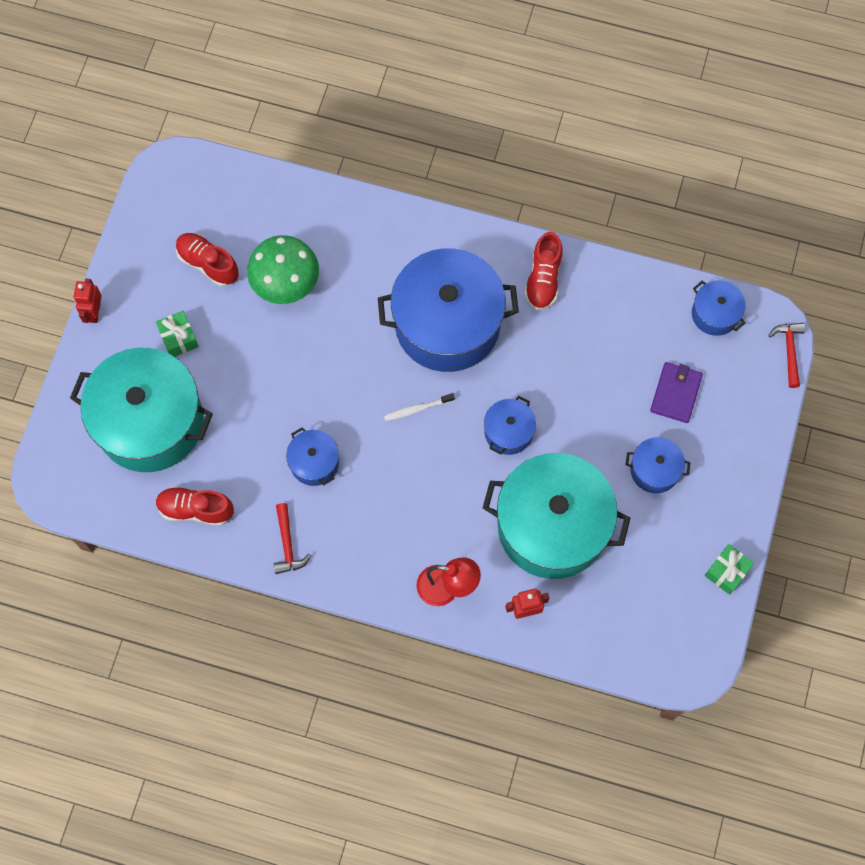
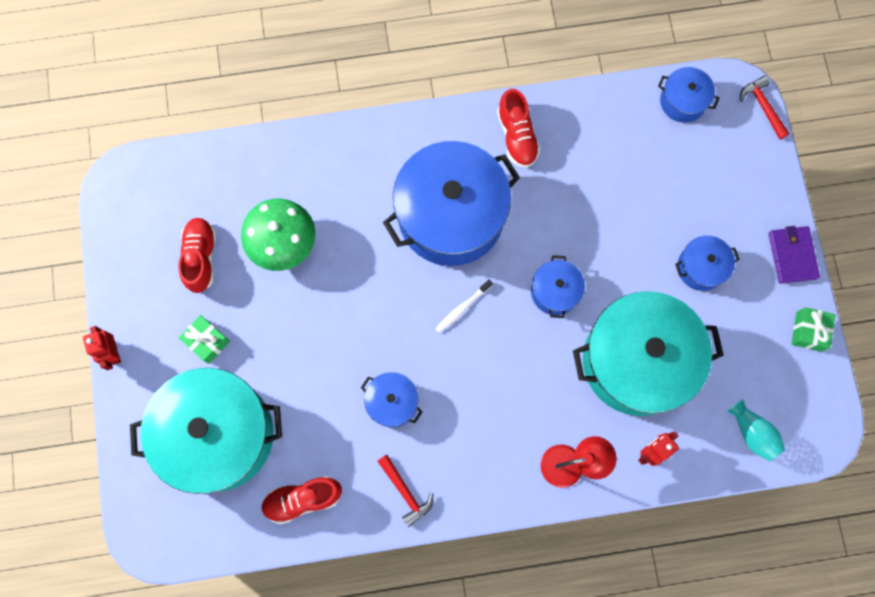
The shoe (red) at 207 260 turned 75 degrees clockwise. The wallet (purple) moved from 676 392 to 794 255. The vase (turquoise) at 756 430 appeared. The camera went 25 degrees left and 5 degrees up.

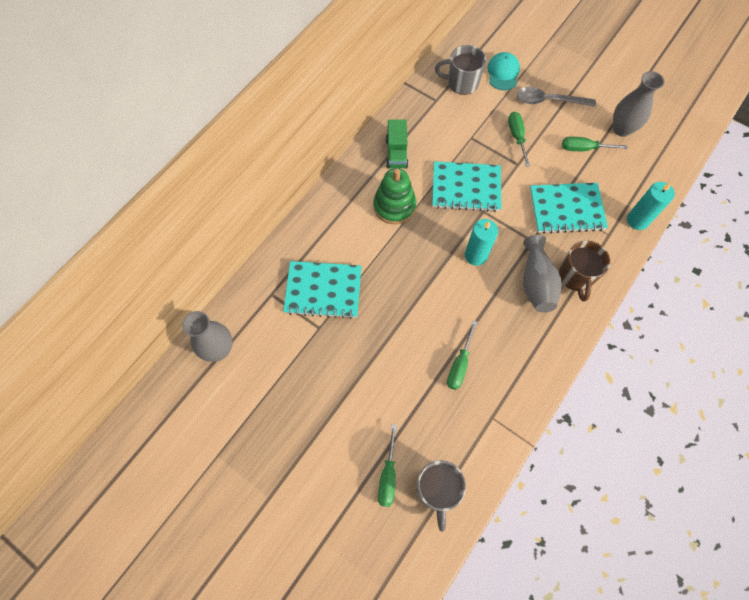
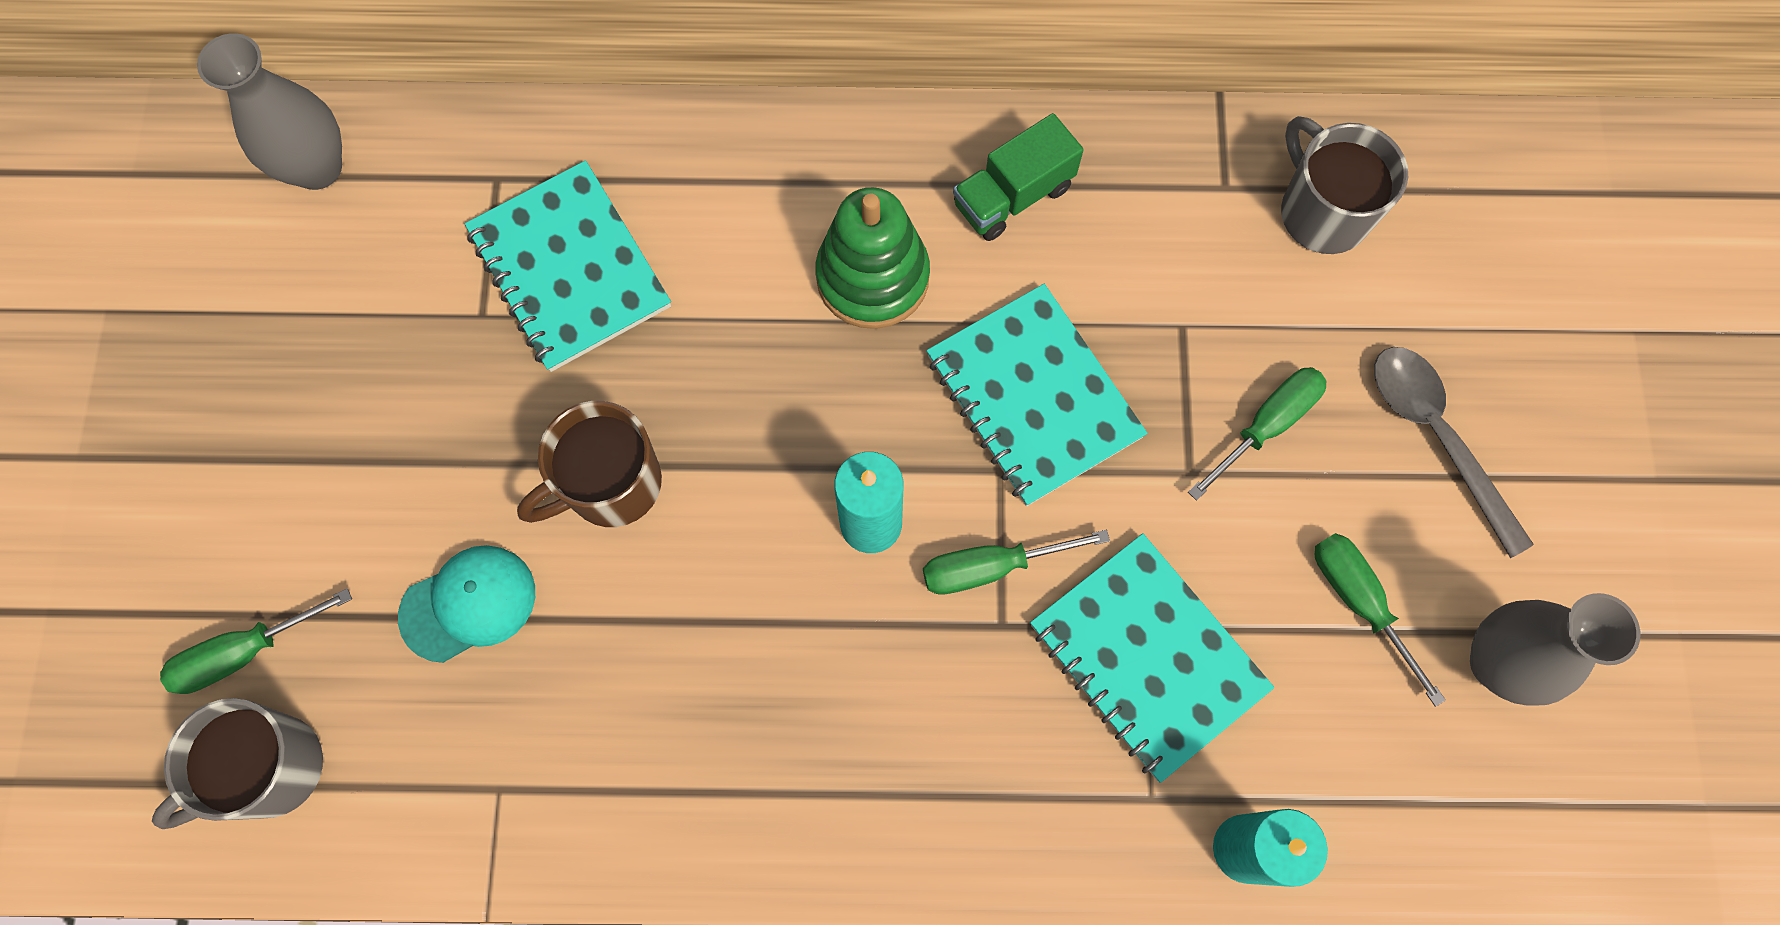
The cap (turquoise) moved from 503 71 to 466 604. The vase (grey) at 542 274 disappeared. The mug (brown) moved from 584 271 to 589 464. The screwdriver (green) moved from 462 355 to 1016 562. The camera went 55 degrees right and 5 degrees up.

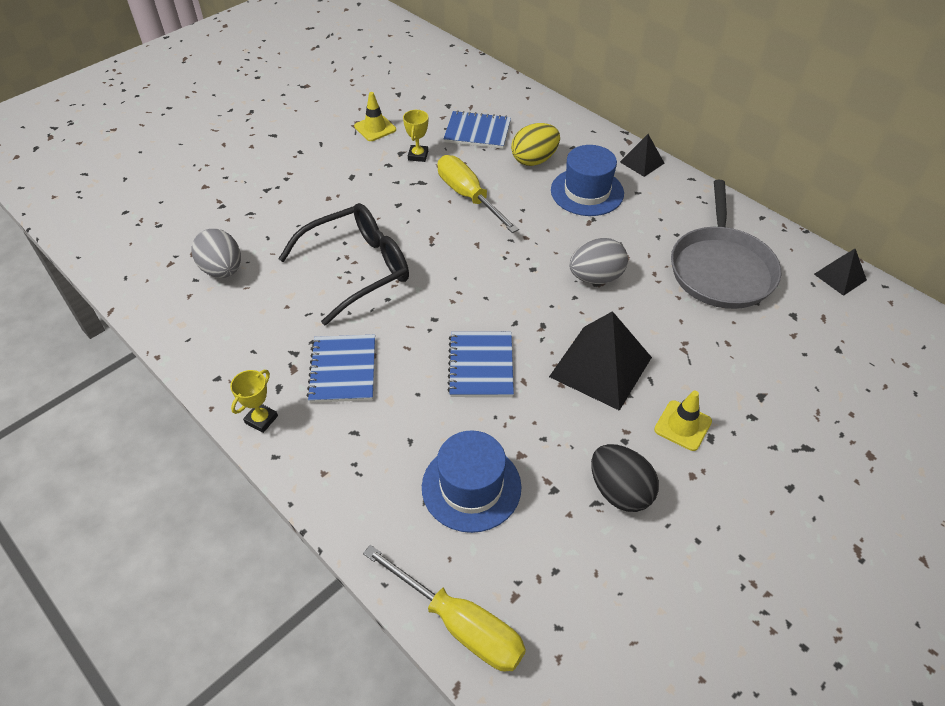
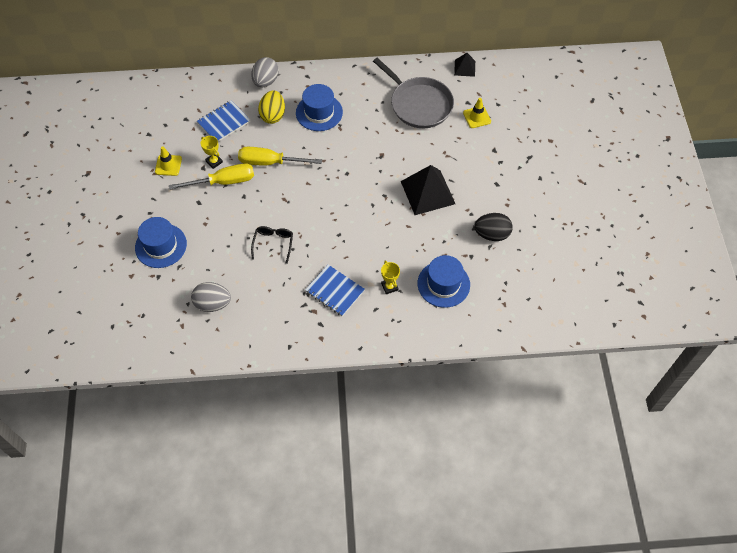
The pyramid (black) at 642 155 disappeared. The glasses (black) at 343 264 changed to 0.53 times the size. The egg (grey) moved from 598 261 to 265 72. The notebook (blue) at 480 364 disappeared. The trophy (yellow) moved from 254 401 to 390 277. The traffic cone (yellow) moved from 683 420 to 477 113. The screwdriver (yellow) moved from 444 608 to 211 176. The hat (blue) at 161 242 appeared. The camera went 50 degrees left and 10 degrees up.

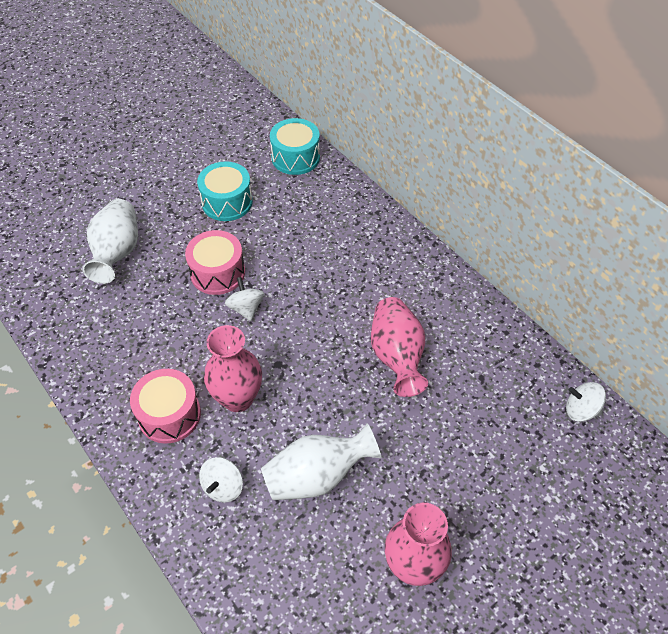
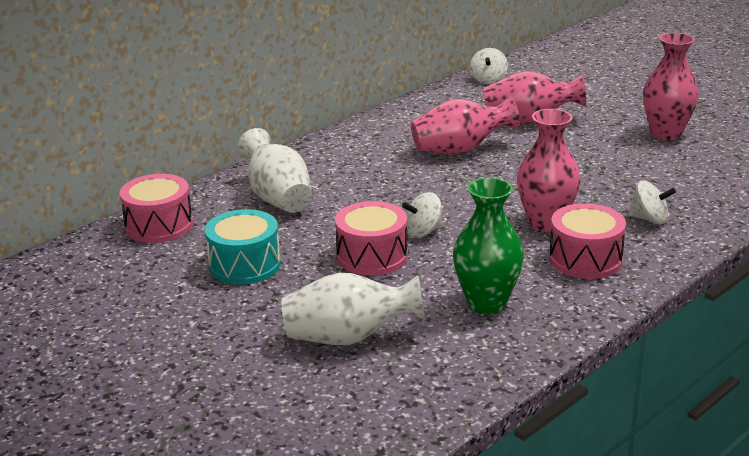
The drum (turquoise) at 295 146 became the drum (pink) at 156 208. The vase (white) moved from 321 461 to 274 170. The vase (pink) at 534 97 appeared. The vase (green) at 488 246 appeared. The camera went 95 degrees left and 25 degrees down.

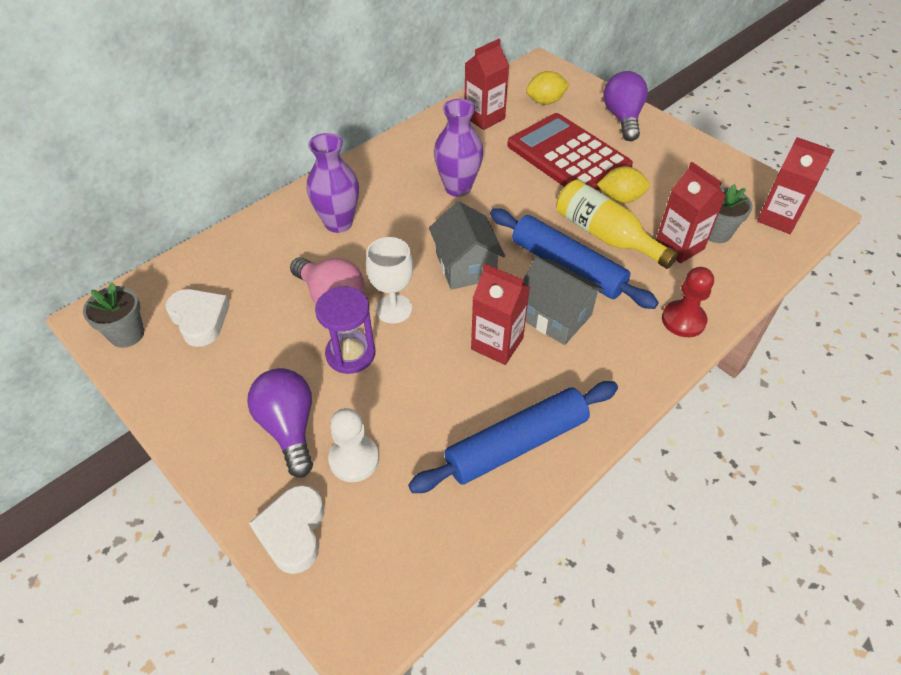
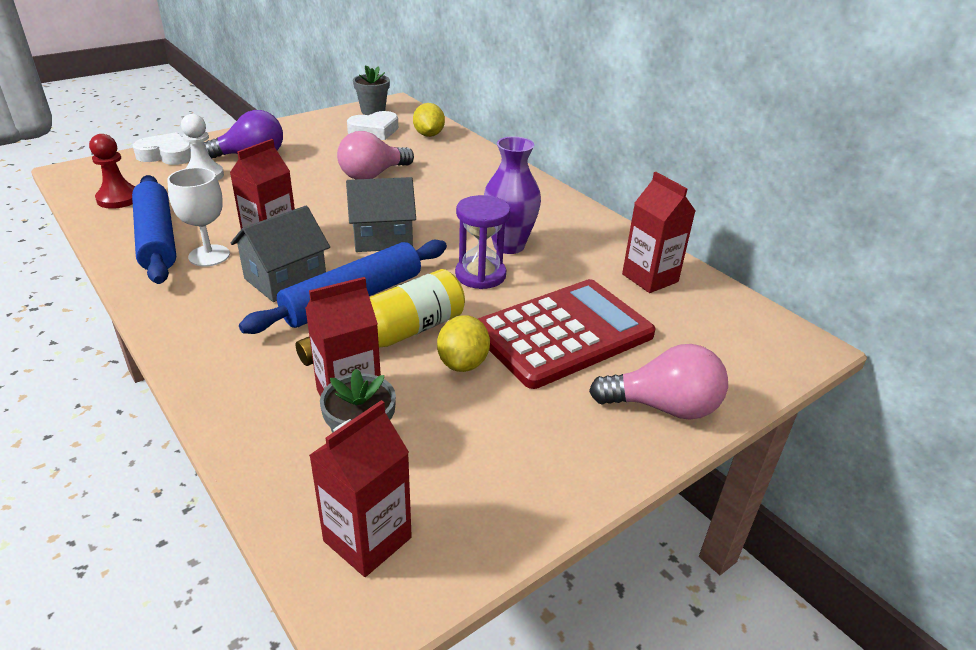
The lemon (yellow) moved from 548 88 to 429 120. The light bulb (purple) at 625 106 became the light bulb (pink) at 658 382. The vase (purple) at 333 183 disappeared. The goblet (white) moved from 389 280 to 198 217. The pawn (red) moved from 688 302 to 112 171. The hourglass (purple) moved from 345 330 to 482 242. The camera went 95 degrees right and 15 degrees down.

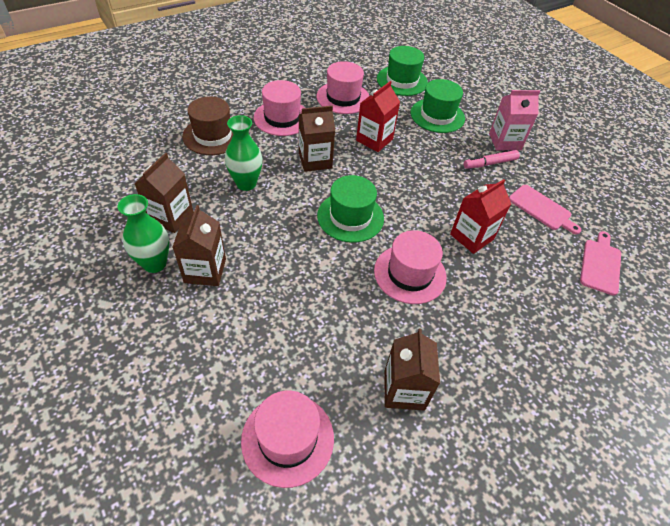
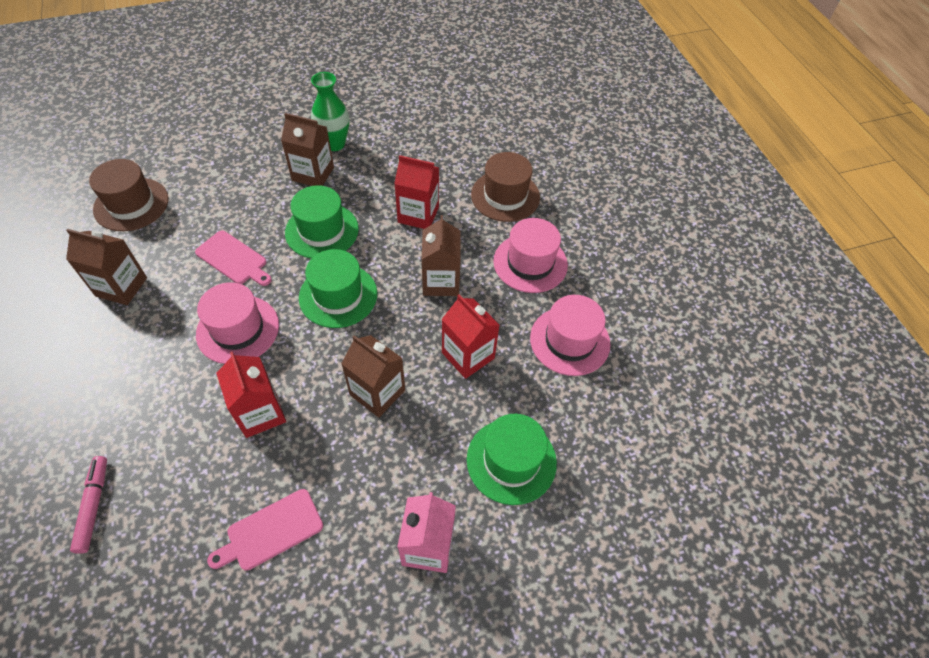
The hat (green) moved from 402 71 to 322 222. The vase (green) at 244 153 was replaced by the carton (red) at 416 192. The marker (pink) moved from 492 159 to 88 505. The carton (brown) moved from 164 192 to 373 376. The cutting board (pink) moved from 600 263 to 233 258. The hat (pink) at 287 439 became the hat (brown) at 128 195. The camera went 105 degrees right and 5 degrees up.

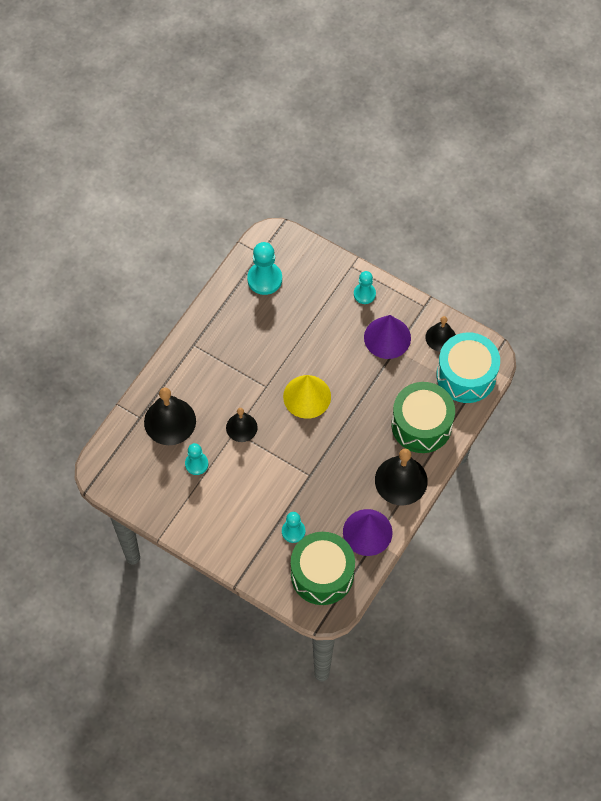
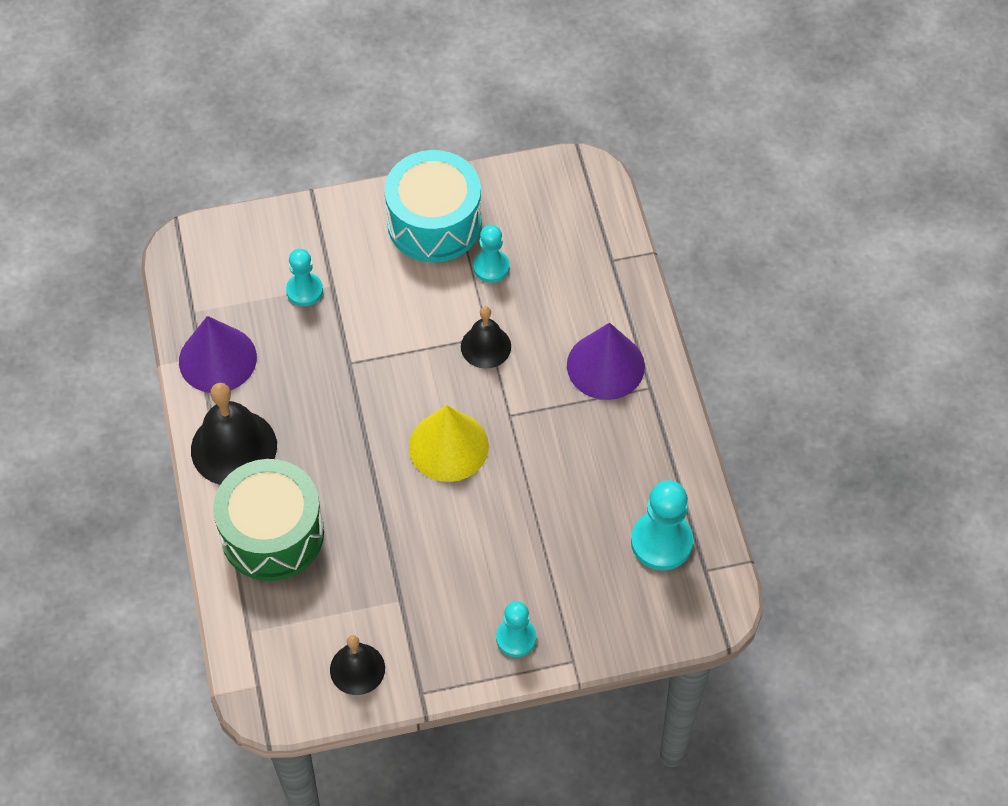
The cone (purple) moved from 387 337 to 606 361. The drum (turquoise) moved from 468 367 to 433 206. The bell (black) at 170 416 disappeared. The drum (green) at 323 568 disappeared. The camera went 135 degrees right and 5 degrees down.

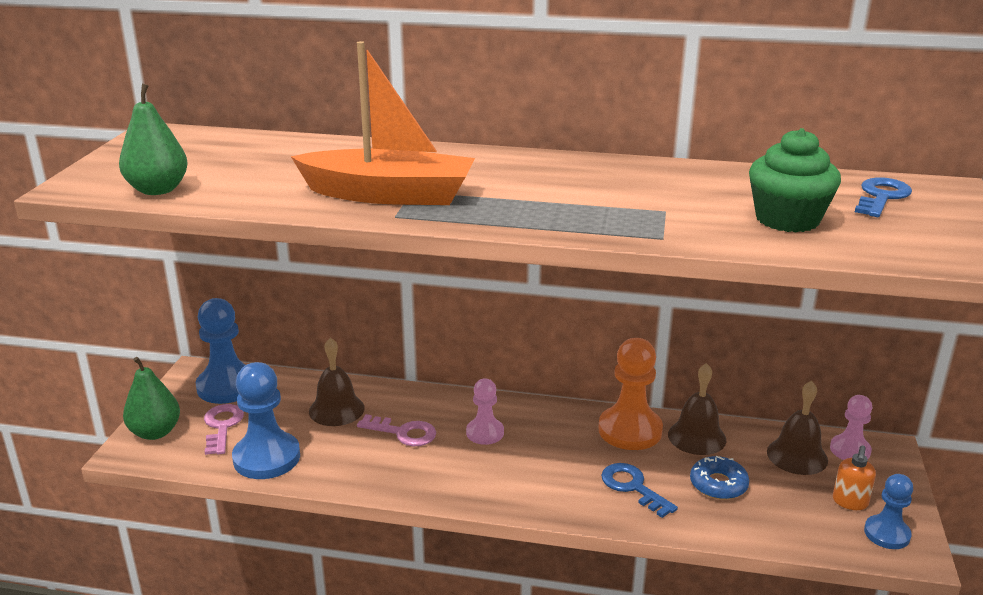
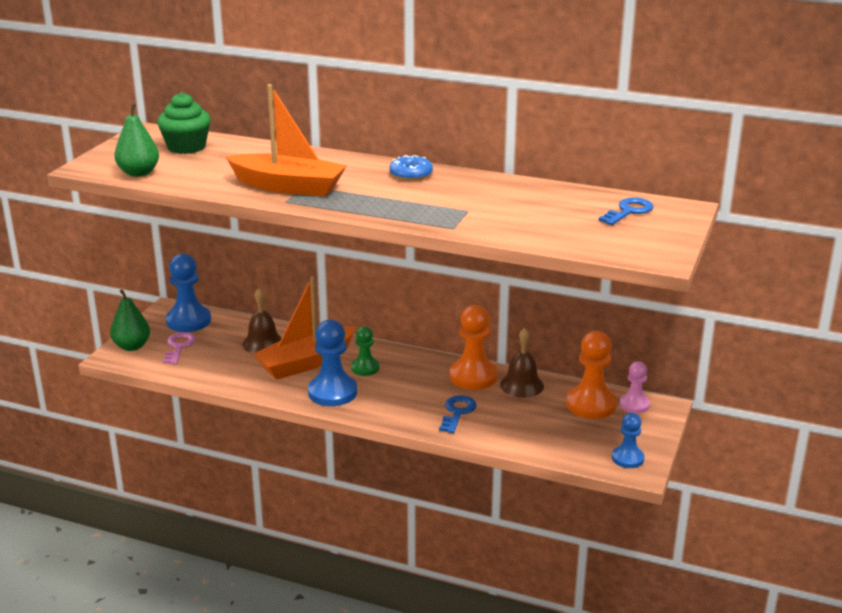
The cupcake (green) moved from 795 180 to 184 123. The pawn (blue) moved from 266 420 to 332 362. The pawn (pink) at 485 411 became the pawn (green) at 365 351. The bell (brown) at 797 428 was replaced by the pawn (orange) at 591 375. The key (pink) at 396 430 was replaced by the boat (orange) at 304 328. The soap dispenser (orange) at 854 477 disappeared. The donut (blue) moved from 719 478 to 411 167. The key (blue) at 639 490 turned 45 degrees clockwise. The camera went 10 degrees right and 0 degrees up.

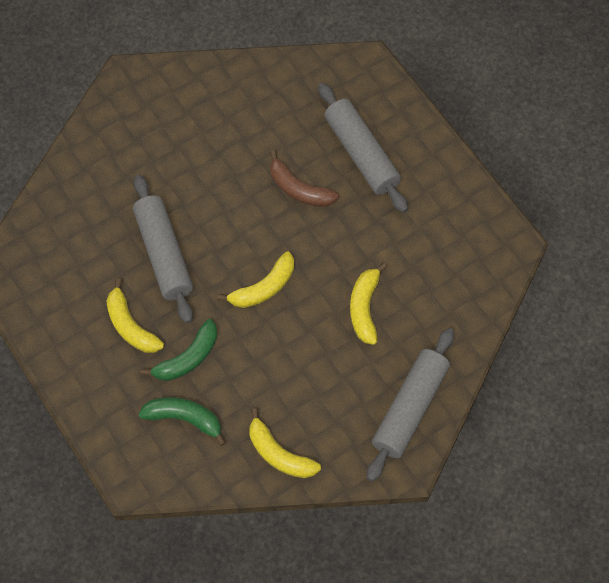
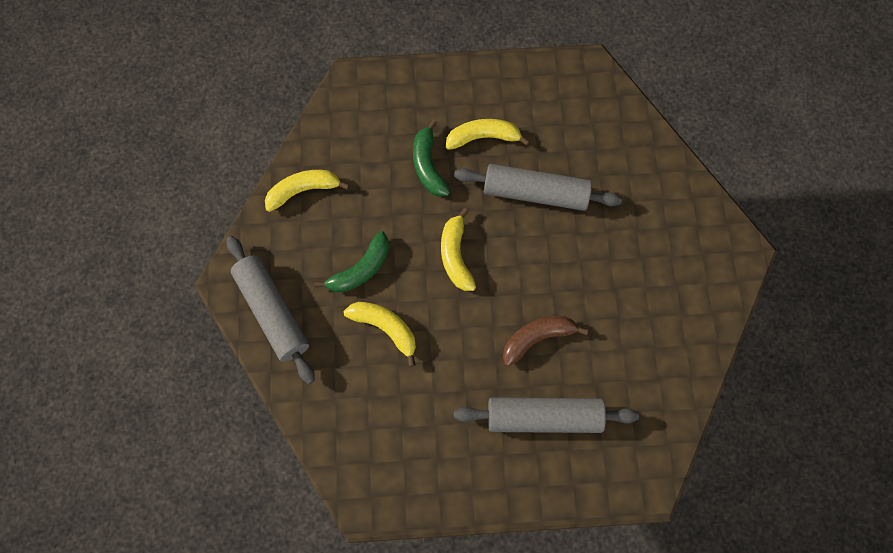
The banana (green) moved from 182 421 to 351 262. The camera went 120 degrees right and 5 degrees up.

